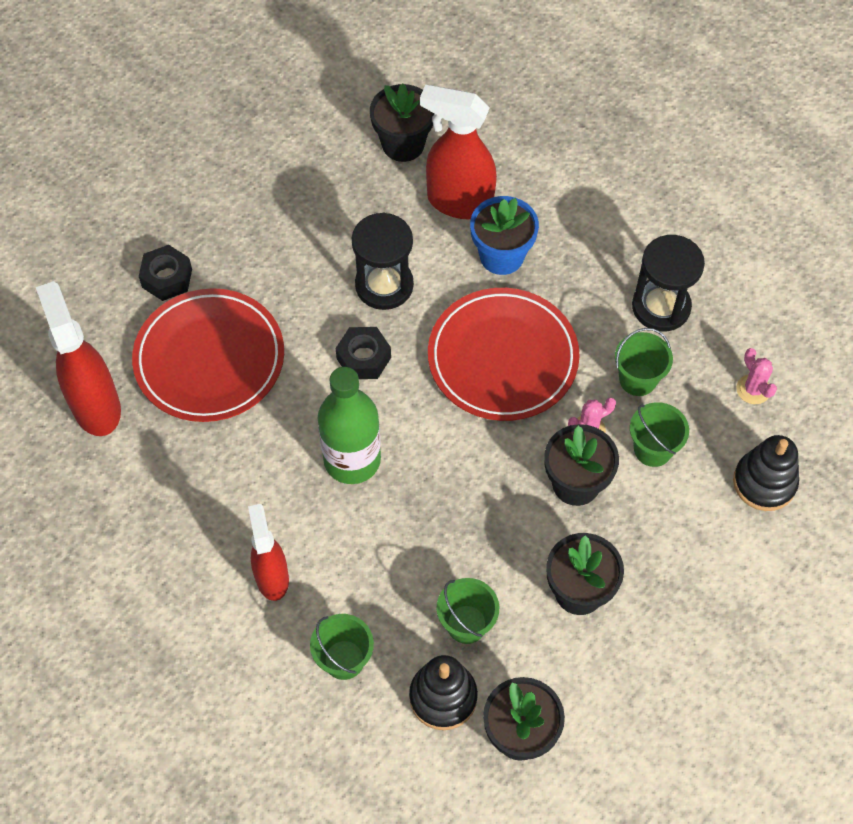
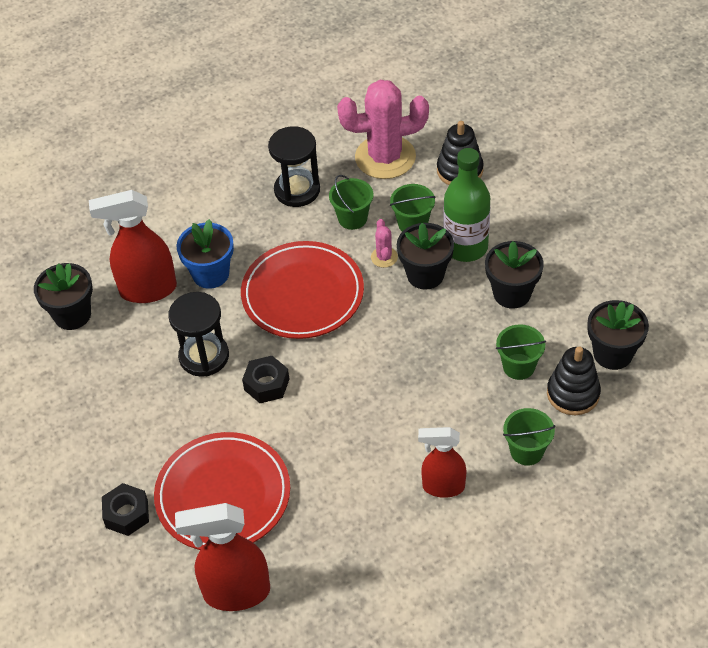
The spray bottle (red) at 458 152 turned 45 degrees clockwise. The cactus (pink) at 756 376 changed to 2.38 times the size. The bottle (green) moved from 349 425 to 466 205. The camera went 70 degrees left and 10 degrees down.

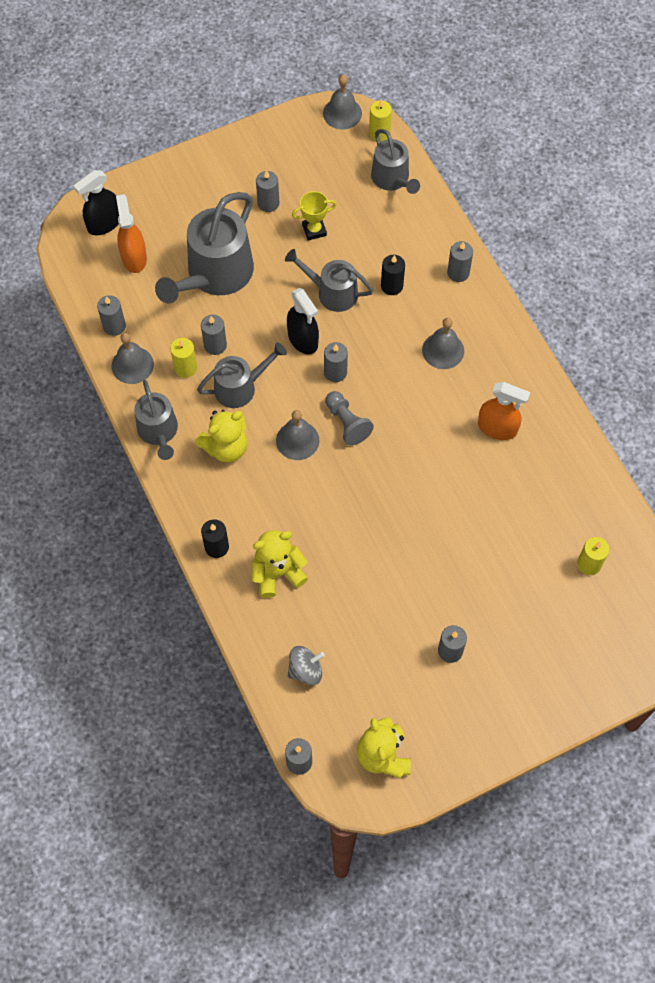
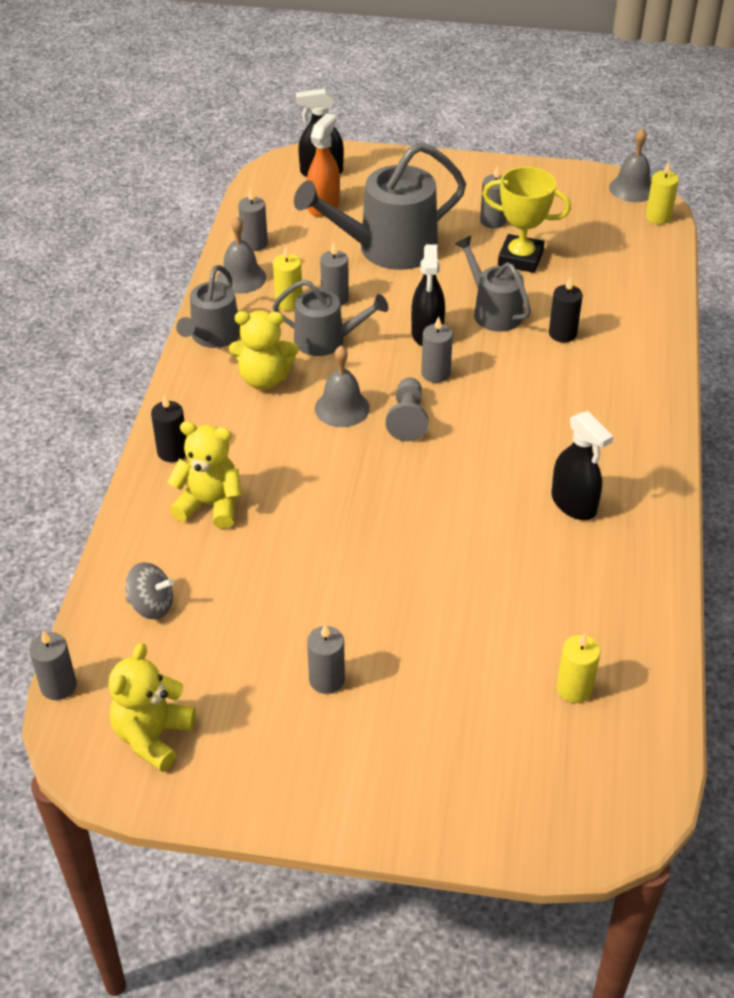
The watering can (grey) at 395 161 disappeared. The trophy (yellow) at 314 215 changed to 1.59 times the size. The candle (grey) at 460 261 disappeared. The bell (grey) at 443 343 disappeared. The spray bottle (orange) at 504 411 became the spray bottle (black) at 582 465. The camera went 35 degrees right and 20 degrees down.

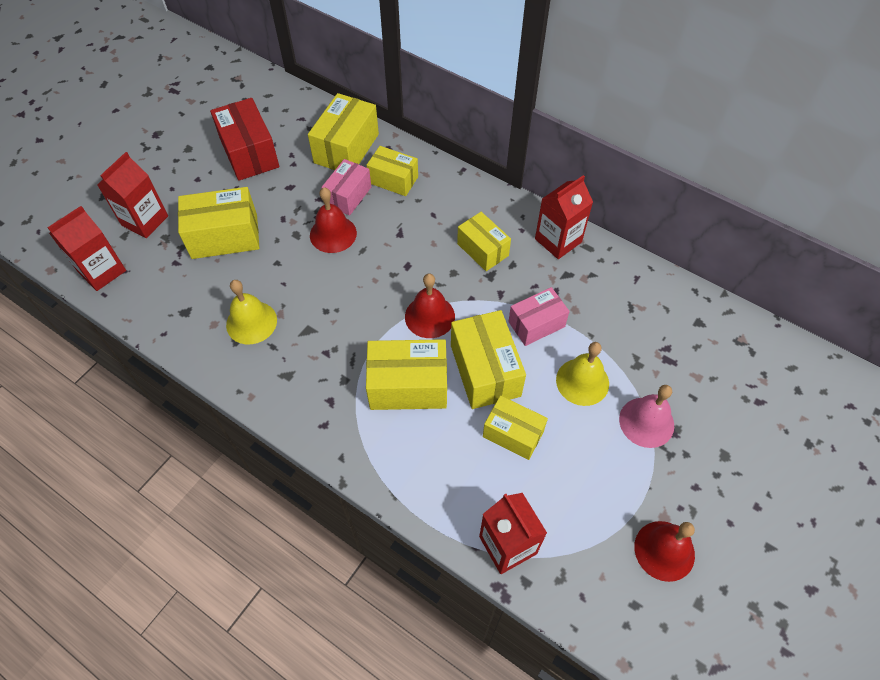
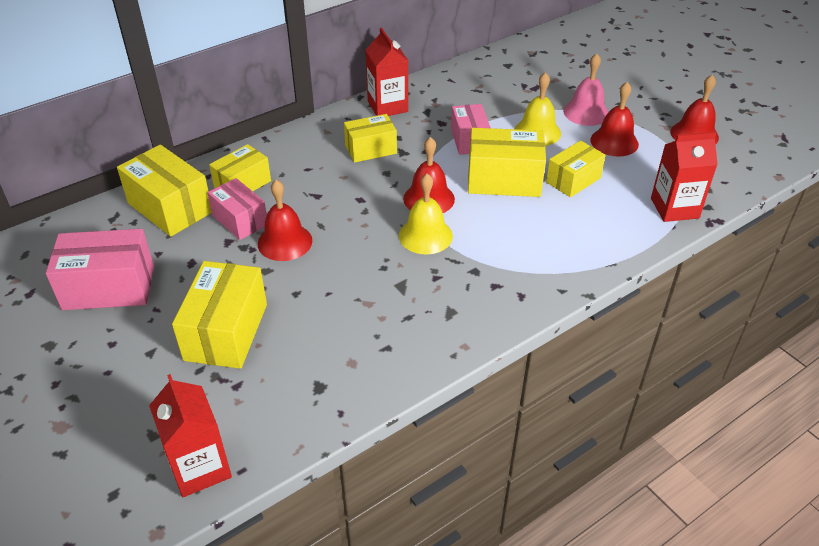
The box (red) at 244 139 became the box (pink) at 100 269. The carton (red) at 132 195 disappeared. The bell (yellow) moved from 251 312 to 426 214. The box (yellow) at 406 374 disappeared. The bell (red) at 614 119 appeared. The camera went 70 degrees left and 15 degrees down.

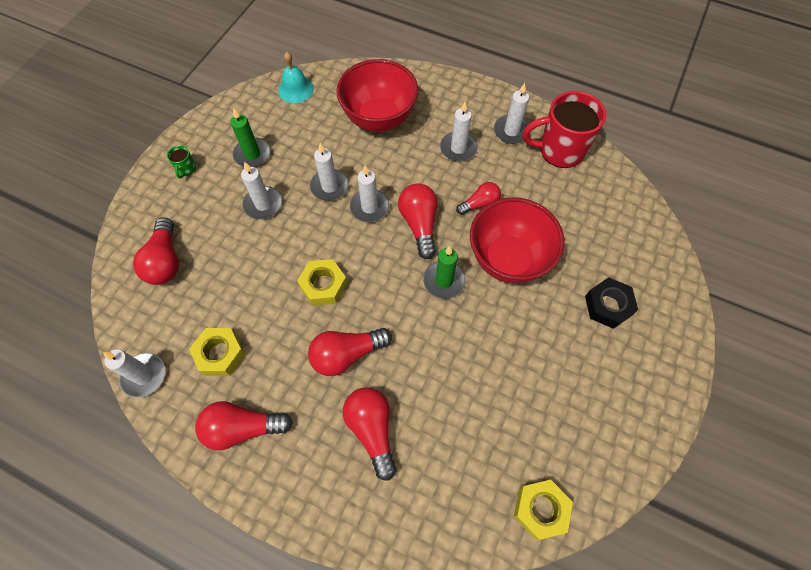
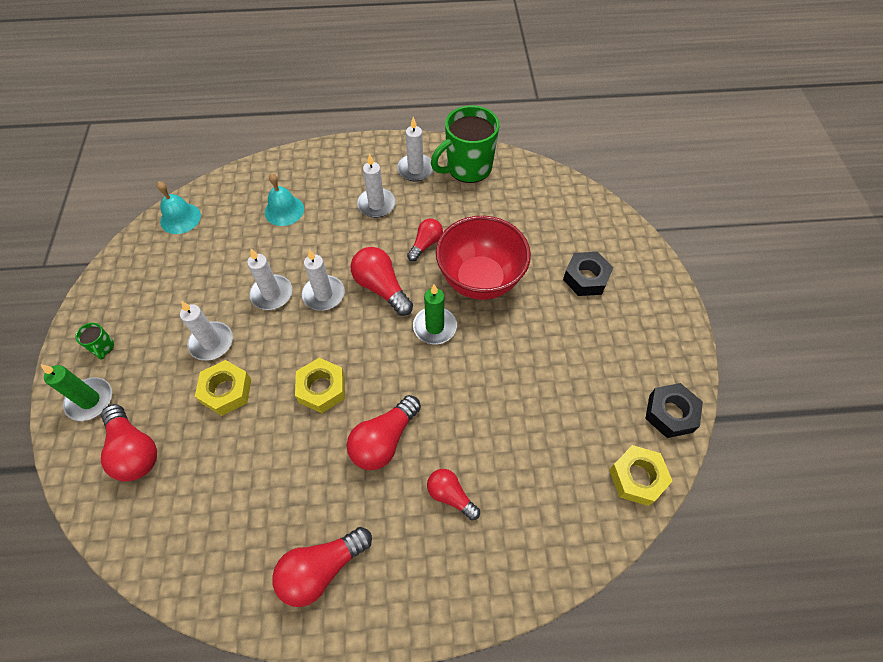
The bowl (red) at 377 95 was replaced by the bell (turquoise) at 284 199. The mug (red) at 564 129 became the mug (green) at 465 144. The candle (green) moved from 250 137 to 76 392. The nut (yellow) moved from 217 352 to 223 388. The candle (white) at 134 373 disappeared. The light bulb (red) at 370 434 changed to 0.64 times the size. The nut (black) at 674 410 appeared. The camera went 30 degrees left and 5 degrees down.

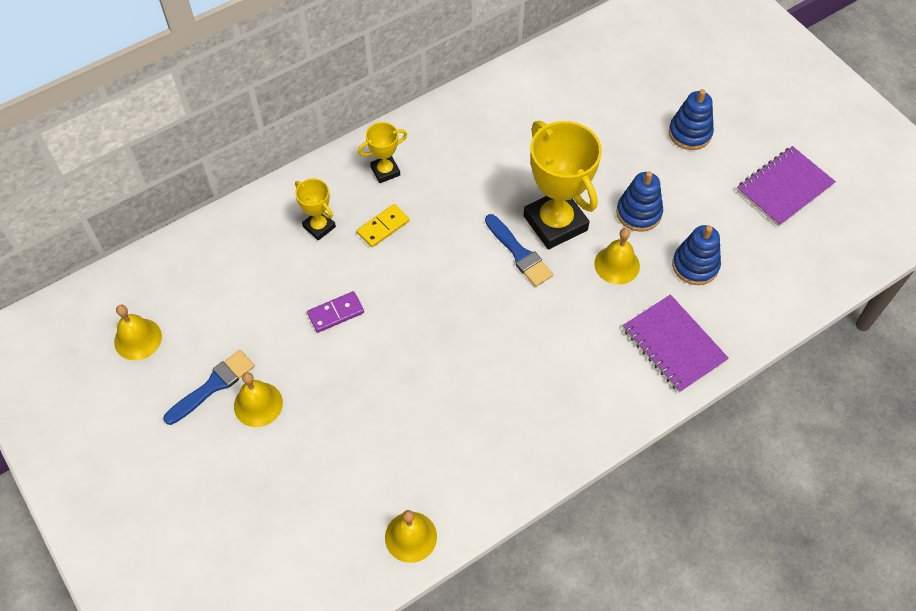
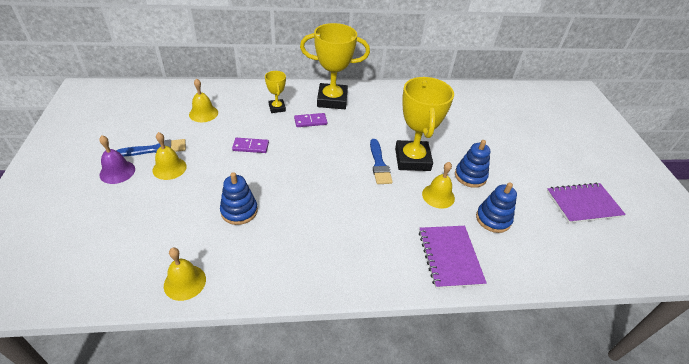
The stacking toy (blue) moved from 691 119 to 239 198. The trophy (yellow) at 382 152 changed to 2.01 times the size. The domino (yellow) at 383 225 became the domino (purple) at 311 120. The bell (yellow) moved from 138 332 to 203 100. The bell (purple) at 117 160 appeared. The camera went 25 degrees right and 15 degrees down.

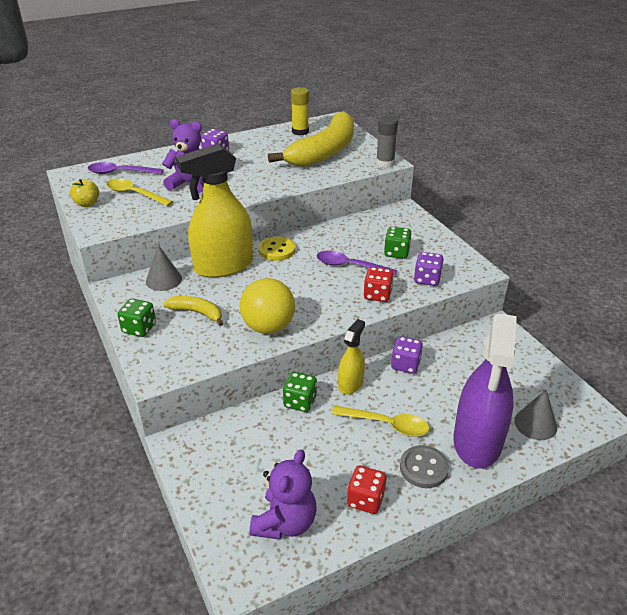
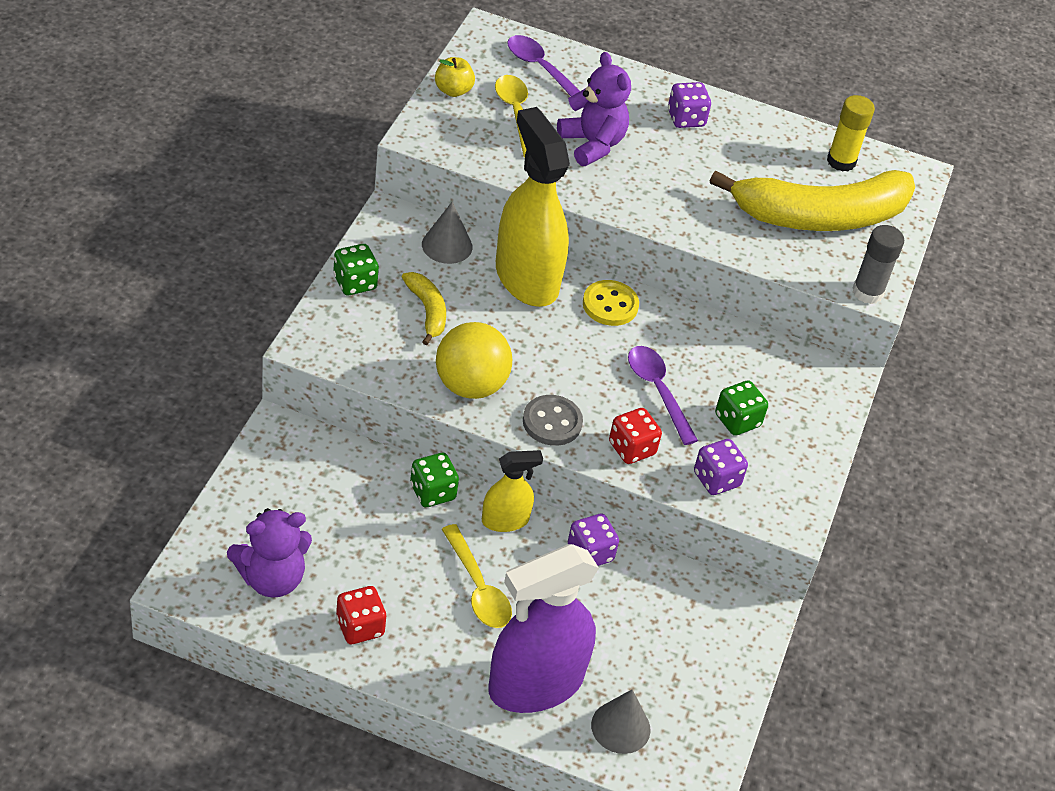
The spray bottle (yellow) at 214 211 turned 45 degrees clockwise. The button (grey) moved from 424 466 to 553 420. The camera went 40 degrees right and 10 degrees up.

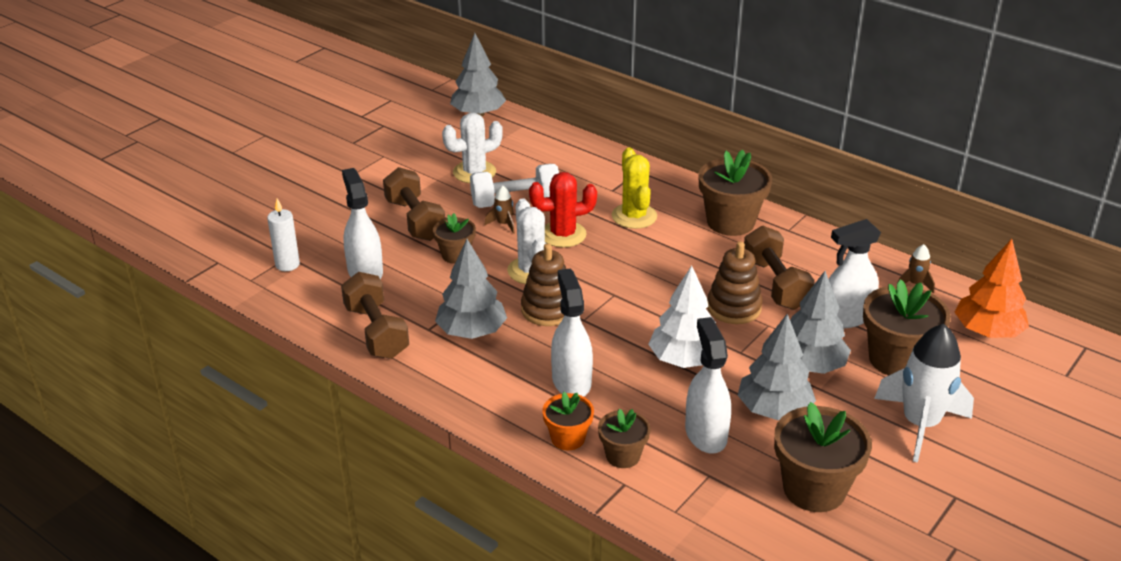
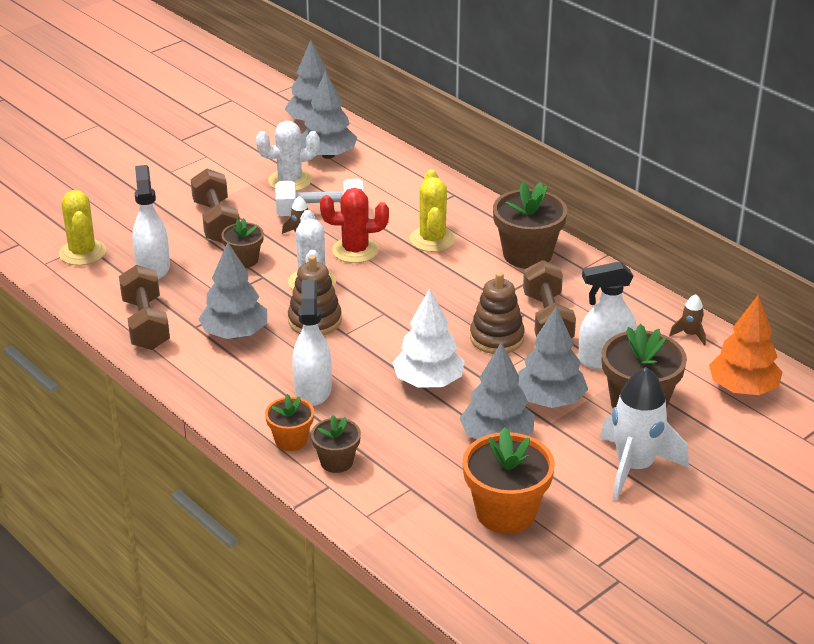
The candle (white) at 283 234 was replaced by the cactus (yellow) at 82 228. The spray bottle (white) at 708 385 disappeared. The flower pot (brown) at 823 457 became the flower pot (orange) at 508 480. The tree (grey) at 329 115 appeared. The camera went 10 degrees right and 0 degrees up.

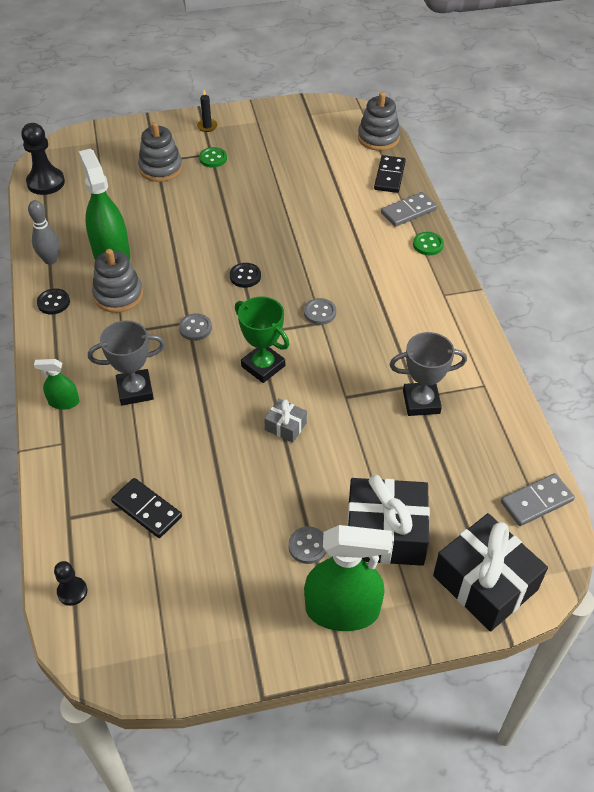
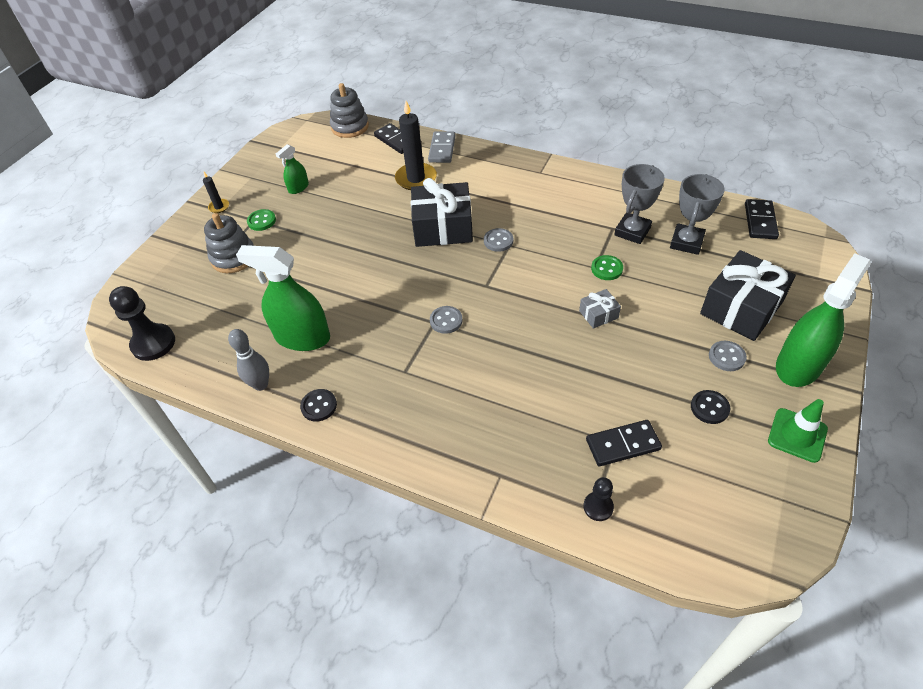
The button (green) moved from 428 243 to 607 267. The stacking toy (grey) at 117 281 disappeared. The button (black) moved from 245 275 to 710 407. The trophy (green) at 262 340 disappeared. The trophy (grey) moved from 126 363 to 697 214. The spray bottle (green) moved from 56 384 to 292 169. The domino (grey) at 538 499 became the domino (black) at 762 219. The gift (black) moved from 490 572 to 442 212. The pawn (black) moved from 70 583 to 598 499. The candle (black) at 416 145 appeared. The traffic cone (green) at 798 431 appeared. The camera went 50 degrees left and 0 degrees up.

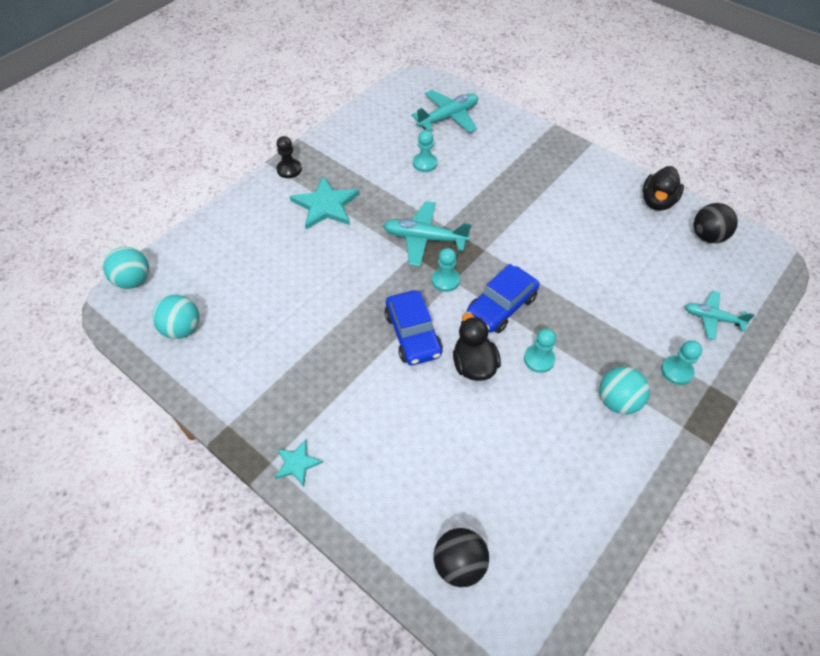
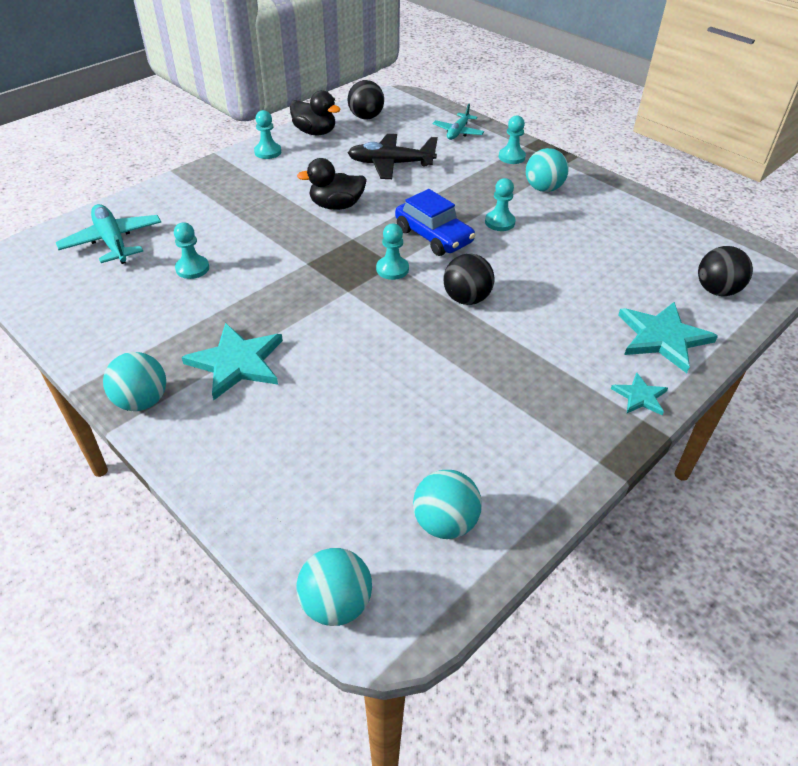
The pawn (black) at 289 157 was replaced by the ball (turquoise) at 134 381. The plane (turquoise) at 427 234 disappeared. The car (blue) at 414 327 was replaced by the ball (black) at 469 279. The duck (black) moved from 477 347 to 332 184. The pawn (turquoise) at 267 134 appeared. The plane (black) at 393 156 appeared. The star (turquoise) at 668 337 appeared. The camera went 85 degrees left and 10 degrees down.

